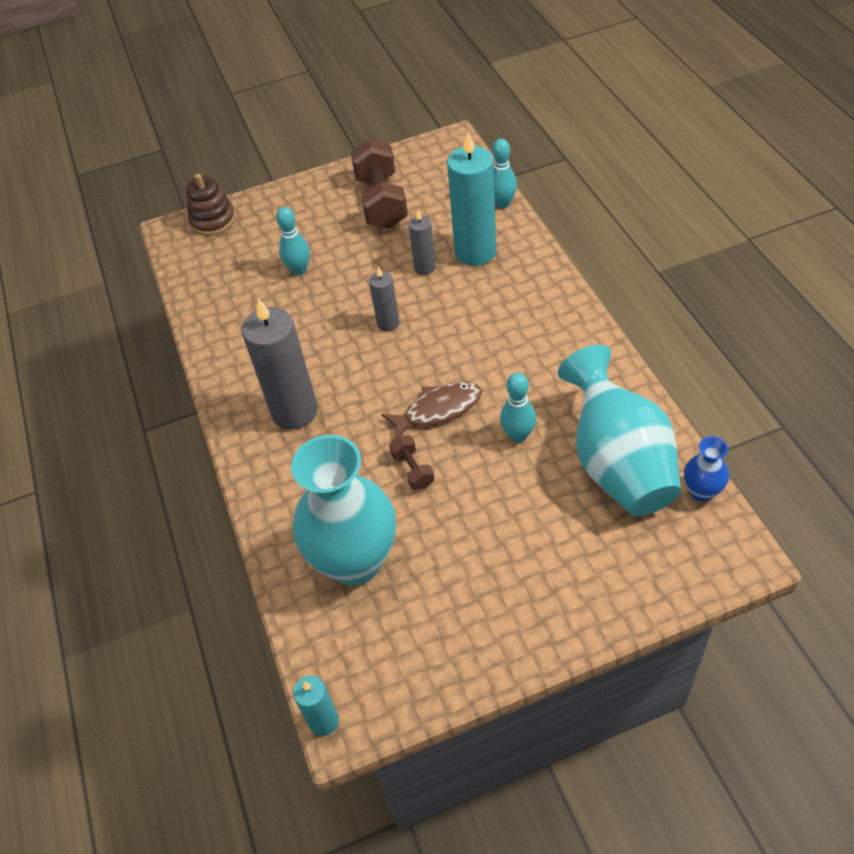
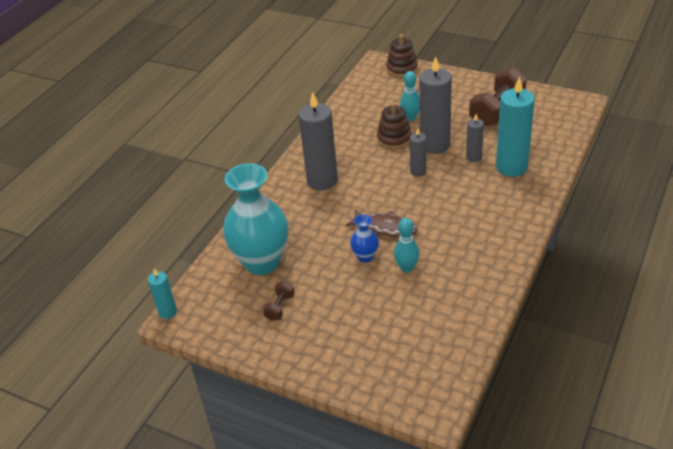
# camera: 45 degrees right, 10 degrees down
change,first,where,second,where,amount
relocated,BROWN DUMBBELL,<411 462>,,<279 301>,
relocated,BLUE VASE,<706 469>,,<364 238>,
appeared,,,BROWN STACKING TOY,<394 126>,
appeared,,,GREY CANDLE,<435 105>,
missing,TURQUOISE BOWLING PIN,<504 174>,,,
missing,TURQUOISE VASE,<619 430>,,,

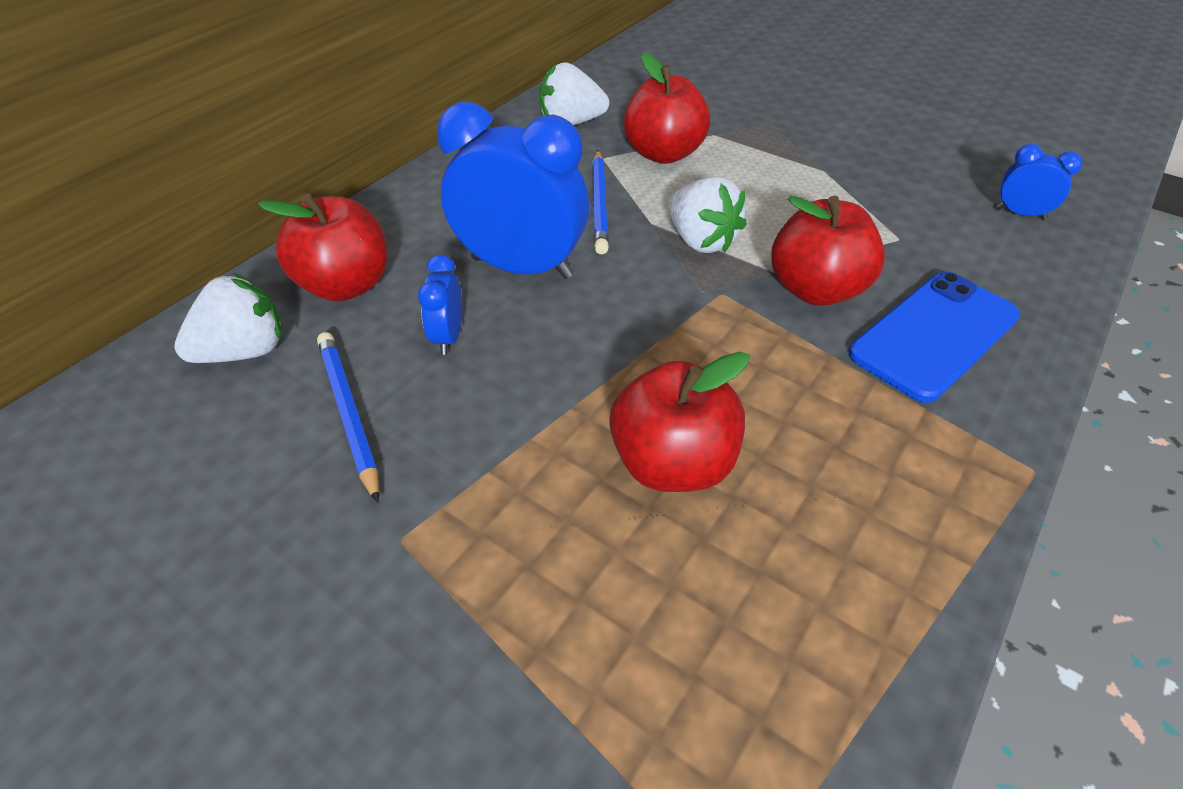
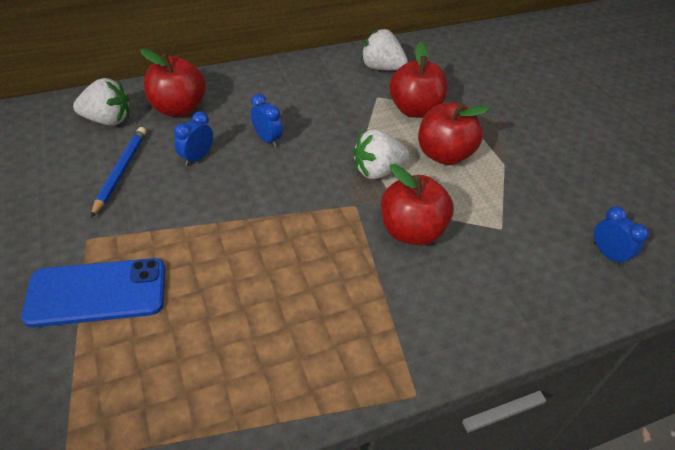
# camera: 30 degrees right, 0 degrees up
change,first,where,second,where,amount
relocated,BLUE PHONE,<934 337>,,<93 293>,
size,BLUE CLOCK,<513 190>,,<267 120>,x0.47
spun,WHITE STRAWBERRY,<707 214>,,<381 154>,75 degrees clockwise
relocated,RED APPLE,<679 421>,,<454 134>,
missing,BLUE PENCIL,<600 202>,,,

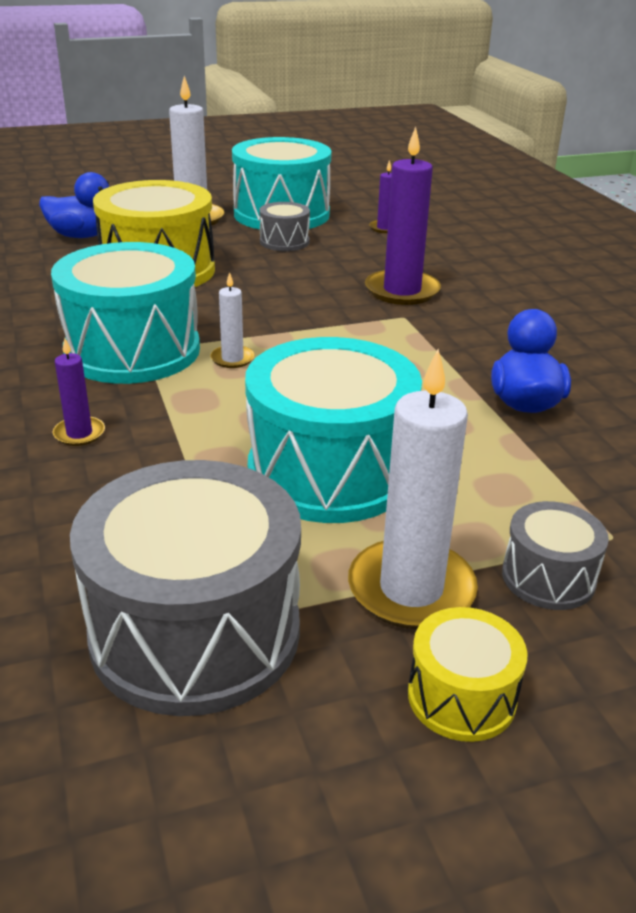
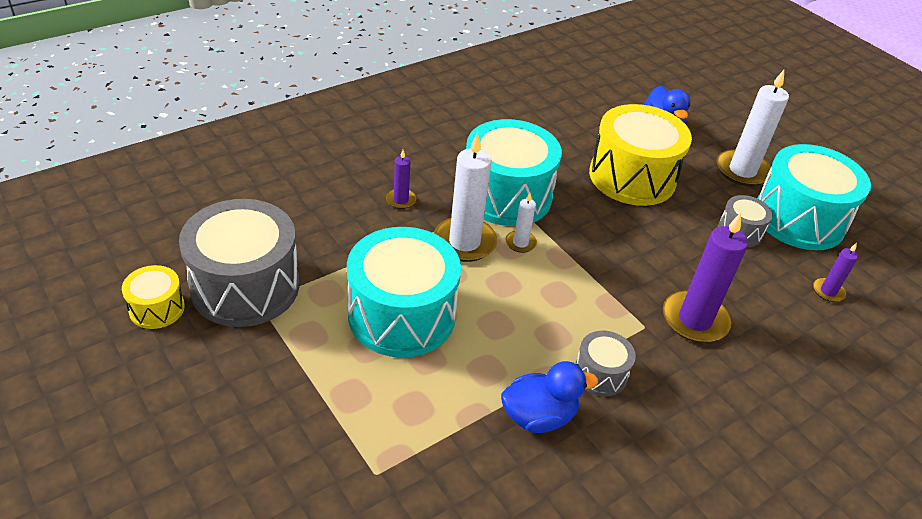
# camera: 70 degrees right, 10 degrees up
change,first,where,second,where,amount
relocated,YELLOW DRUM,<468 674>,,<153 297>,
relocated,WHITE CANDLE,<413 489>,,<465 197>,
relocated,GREY DRUM,<555 555>,,<605 363>,

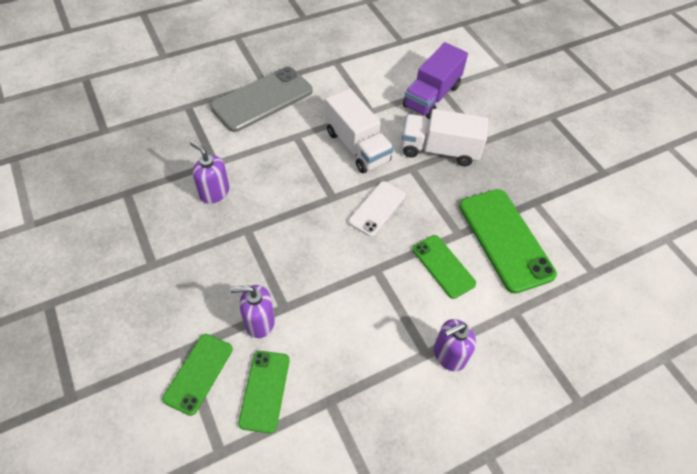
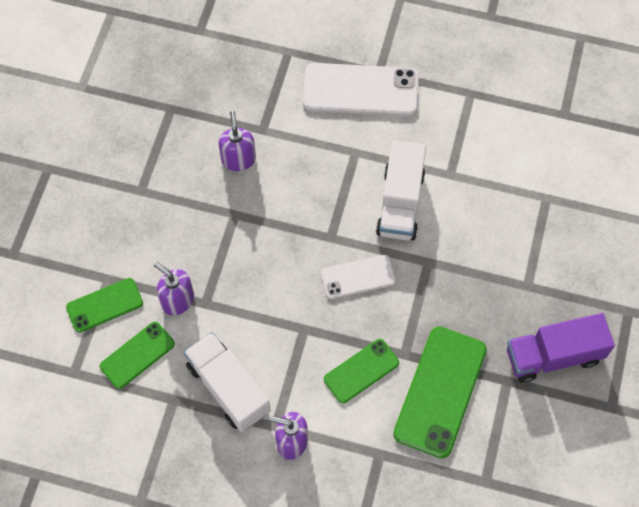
# camera: 45 degrees right, 10 degrees up
change,first,where,second,where,amount
relocated,WHITE TRUCK,<444 137>,,<227 382>,
colour,GREY PHONE,<261 99>,WHITE PHONE,<361 89>,
spun,GREEN PHONE,<444 267>,,<361 371>,45 degrees clockwise
relocated,PURPLE TRUCK,<435 80>,,<561 348>,

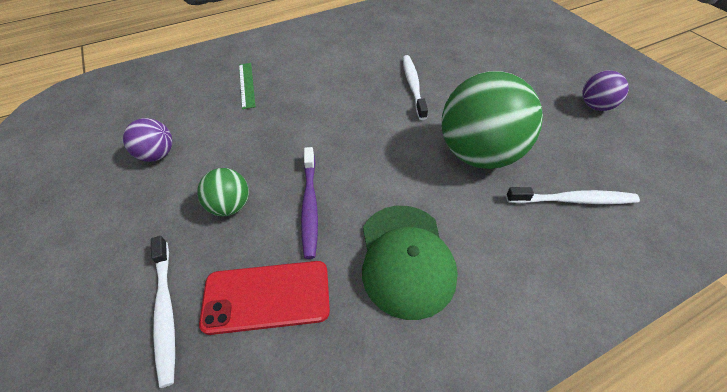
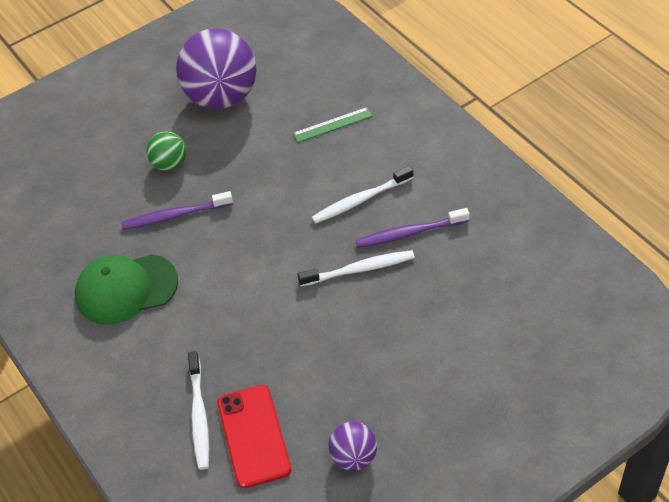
# camera: 85 degrees right, 0 degrees up
change,first,where,second,where,amount
size,PURPLE BALL,<148 140>,,<216 68>,x2.08
relocated,RED PHONE,<264 298>,,<254 436>,
relocated,WHITE TOOTHBRUSH,<163 312>,,<362 195>,
appeared,,,PURPLE TOOTHBRUSH,<413 228>,
missing,GREEN BALL,<492 120>,,,

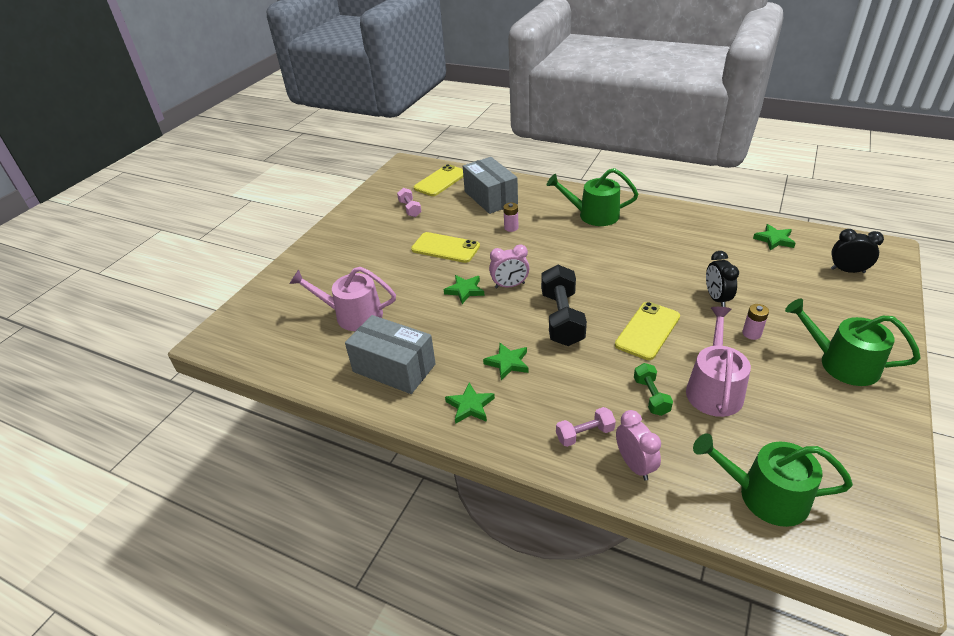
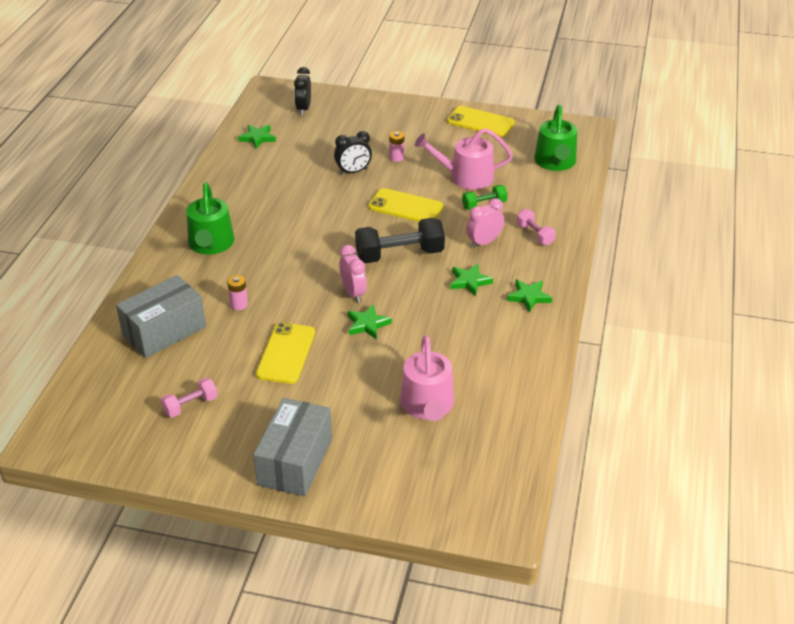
# camera: 105 degrees left, 0 degrees up
change,first,where,second,where,amount
relocated,GREY BOX,<390 354>,,<292 447>,
relocated,YELLOW PHONE,<438 180>,,<481 121>,
relocated,PINK CLOCK,<638 445>,,<485 223>,
missing,GREEN WATERING CAN,<853 342>,,,

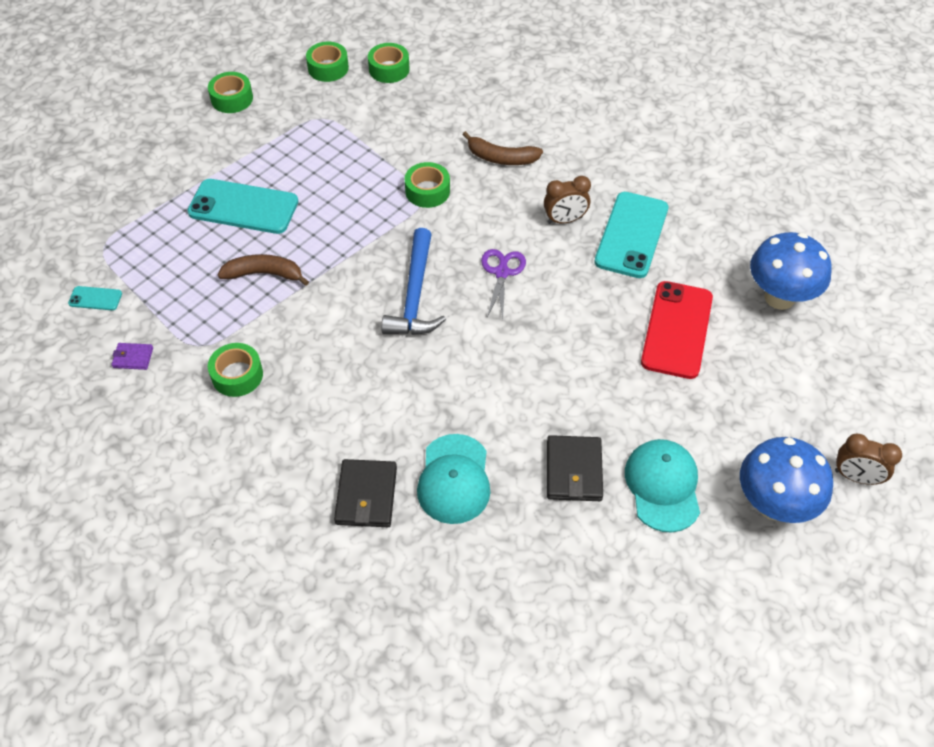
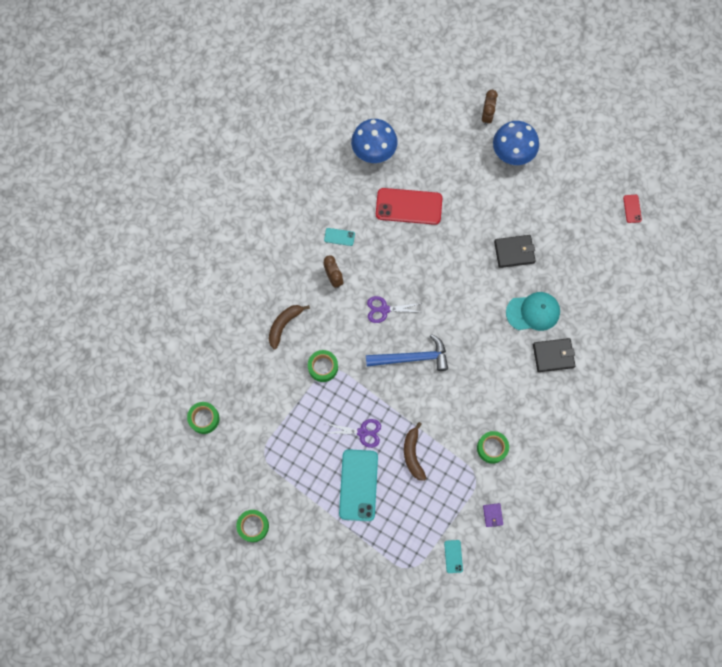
# camera: 100 degrees left, 20 degrees up
change,first,where,second,where,amount
spun,BROWN BANANA,<502 148>,,<289 327>,150 degrees counterclockwise
size,TURQUOISE PHONE,<631 235>,,<339 237>,x0.45
appeared,,,PURPLE SCISSORS,<353 433>,
appeared,,,RED PHONE,<632 209>,
missing,GREEN TAPE,<327 62>,,,
missing,TURQUOISE CAP,<662 486>,,,

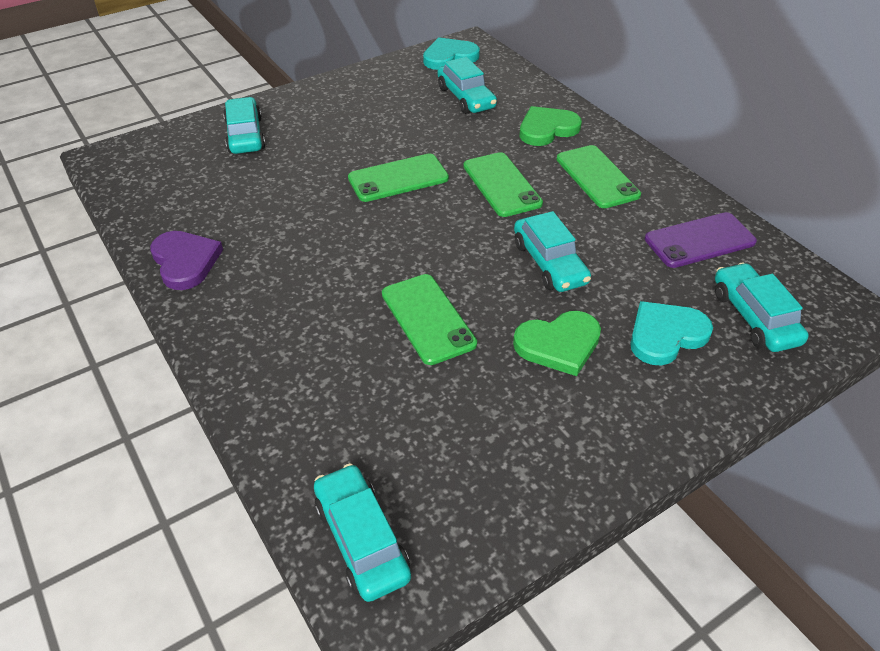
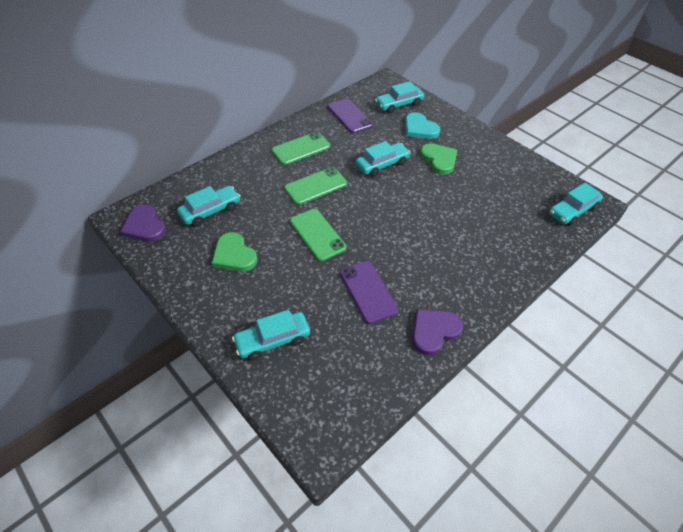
# camera: 100 degrees left, 5 degrees up
change,first,where,second,where,amount
colour,TURQUOISE HEART,<451 53>,PURPLE HEART,<143 223>,
relocated,GREEN HEART,<551 126>,,<234 252>,
appeared,,,PURPLE PHONE,<369 292>,
missing,GREEN PHONE,<429 319>,,,

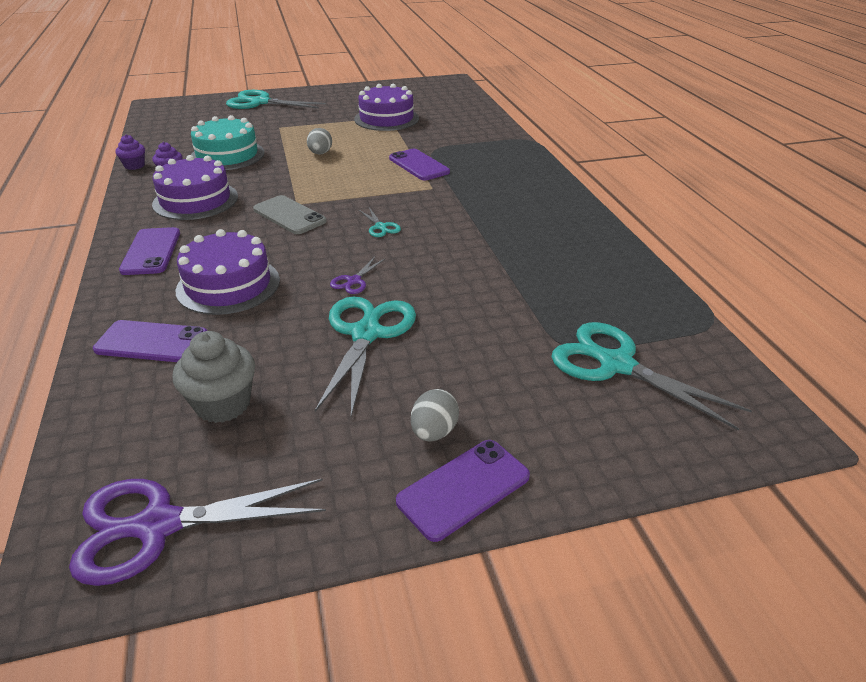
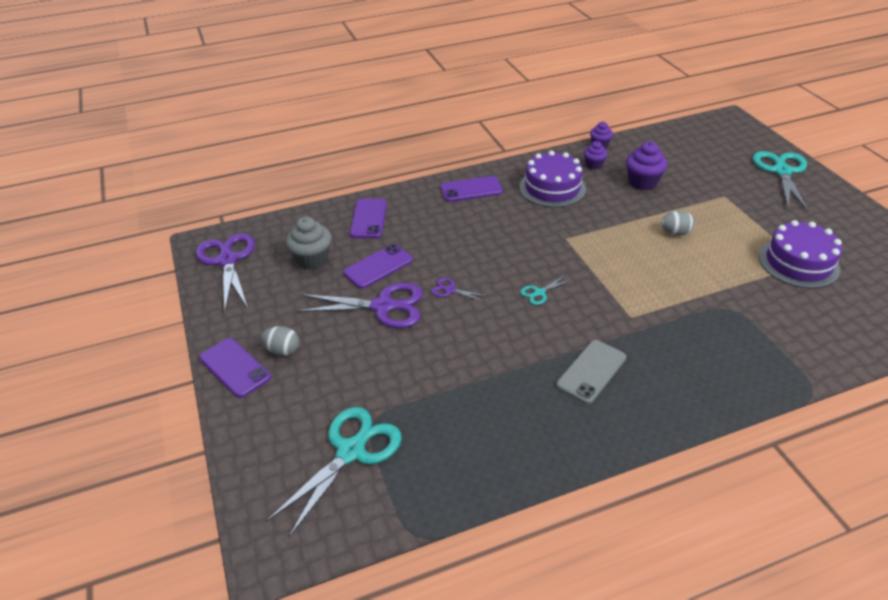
# camera: 85 degrees right, 5 degrees up
change,first,where,second,where,amount
colour,TURQUOISE SCISSORS,<365 356>,PURPLE SCISSORS,<359 305>,
relocated,PURPLE PHONE,<419 164>,,<378 266>,
relocated,GREY PHONE,<290 214>,,<591 372>,
exchanged,TURQUOISE CAKE,<228 142>,PURPLE CUPCAKE,<647 166>,
missing,PURPLE CAKE,<228 272>,,,

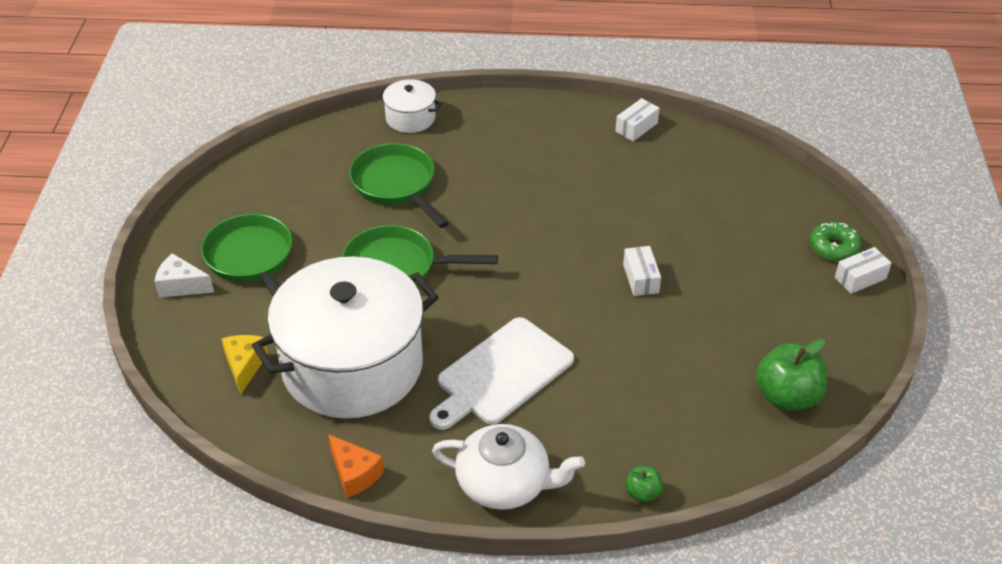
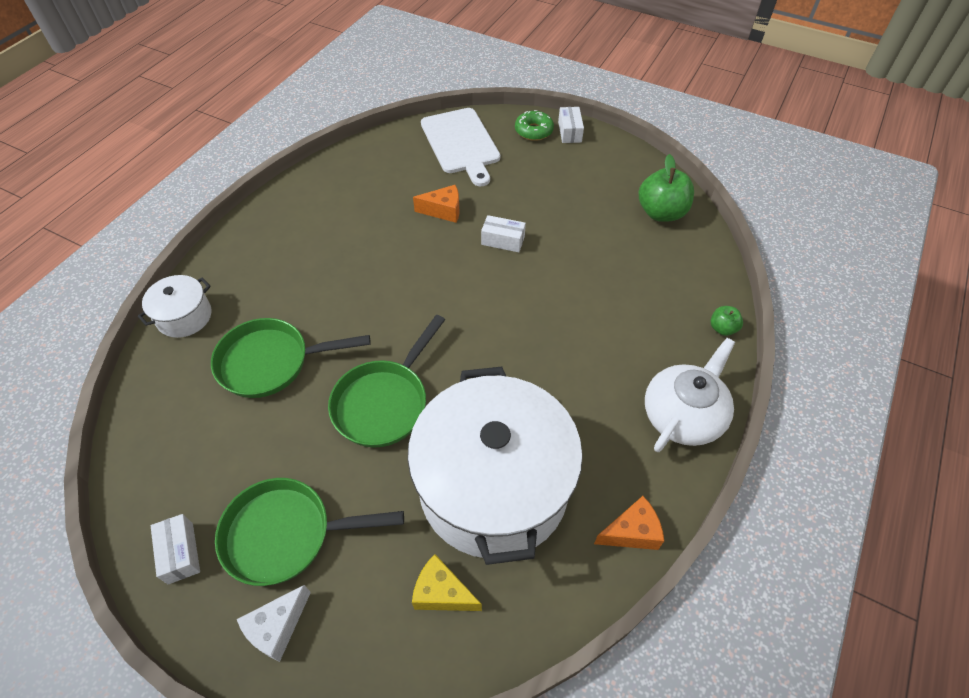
# camera: 65 degrees left, 10 degrees up
change,first,where,second,where,amount
relocated,WHITE BOX,<637 119>,,<175 549>,
appeared,,,ORANGE CHEESE,<436 204>,
relocated,WHITE CUTTING BOARD,<501 373>,,<460 147>,

